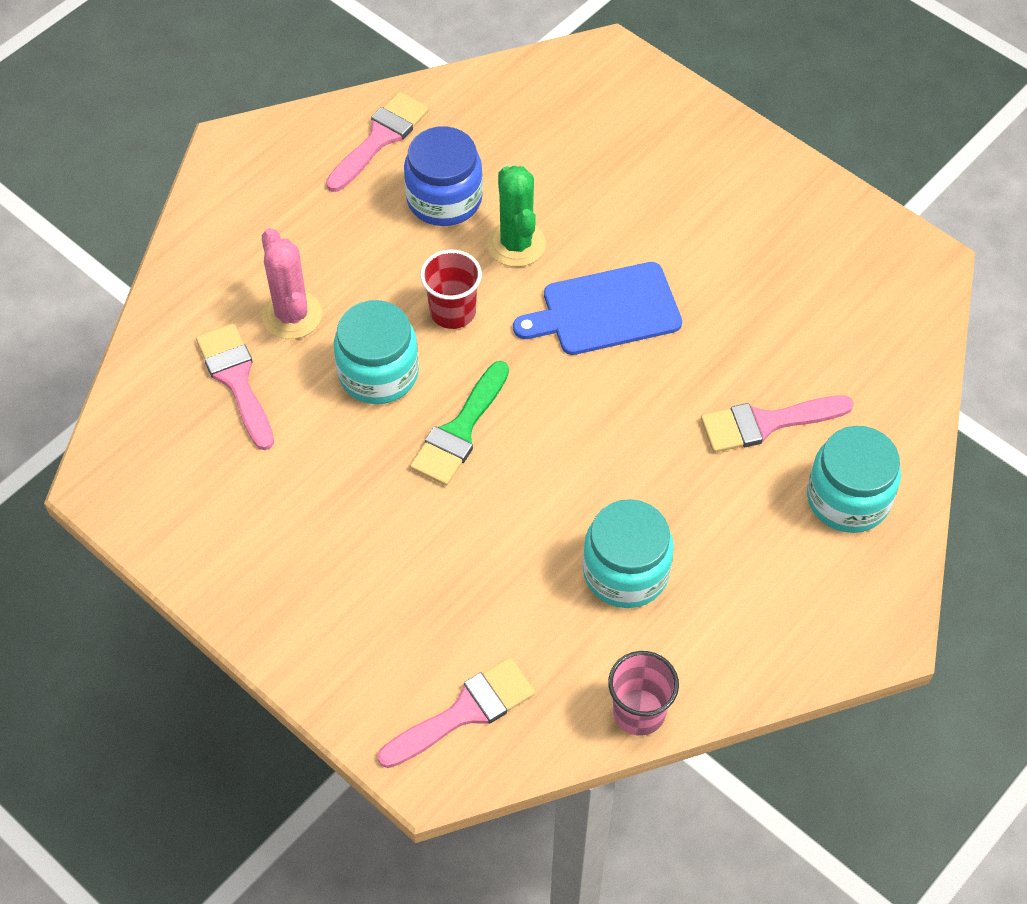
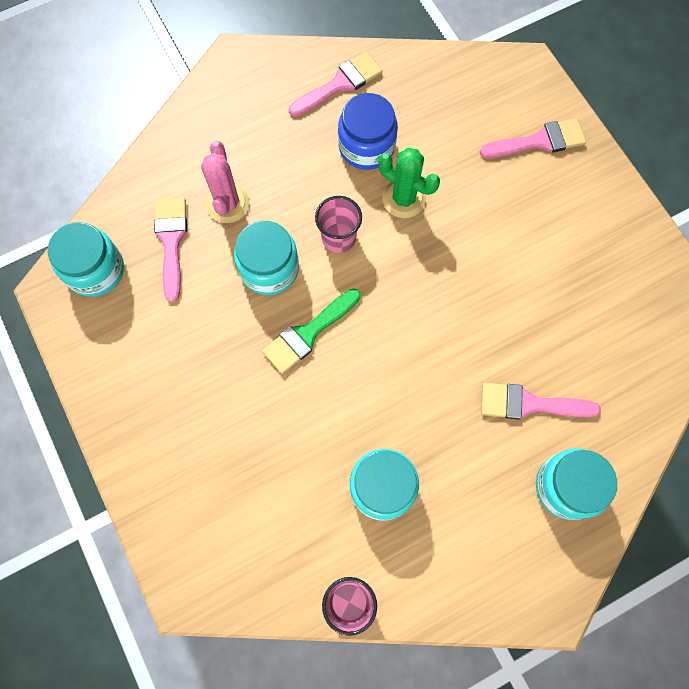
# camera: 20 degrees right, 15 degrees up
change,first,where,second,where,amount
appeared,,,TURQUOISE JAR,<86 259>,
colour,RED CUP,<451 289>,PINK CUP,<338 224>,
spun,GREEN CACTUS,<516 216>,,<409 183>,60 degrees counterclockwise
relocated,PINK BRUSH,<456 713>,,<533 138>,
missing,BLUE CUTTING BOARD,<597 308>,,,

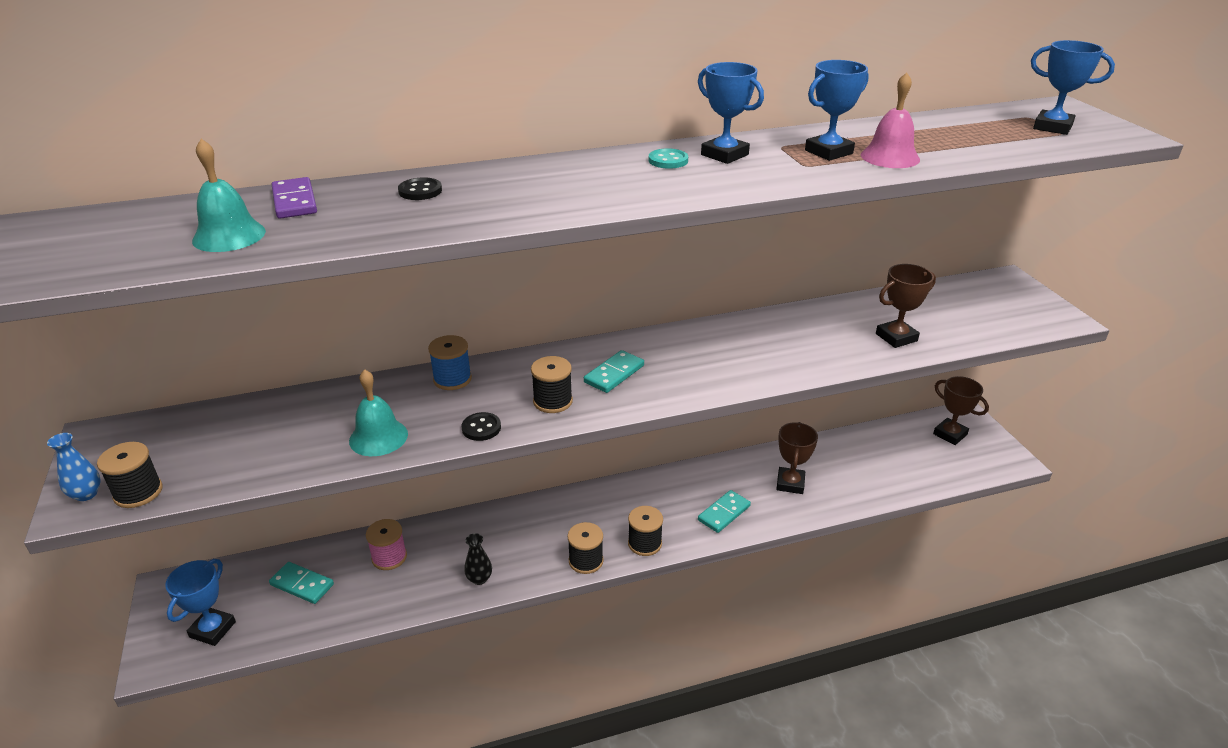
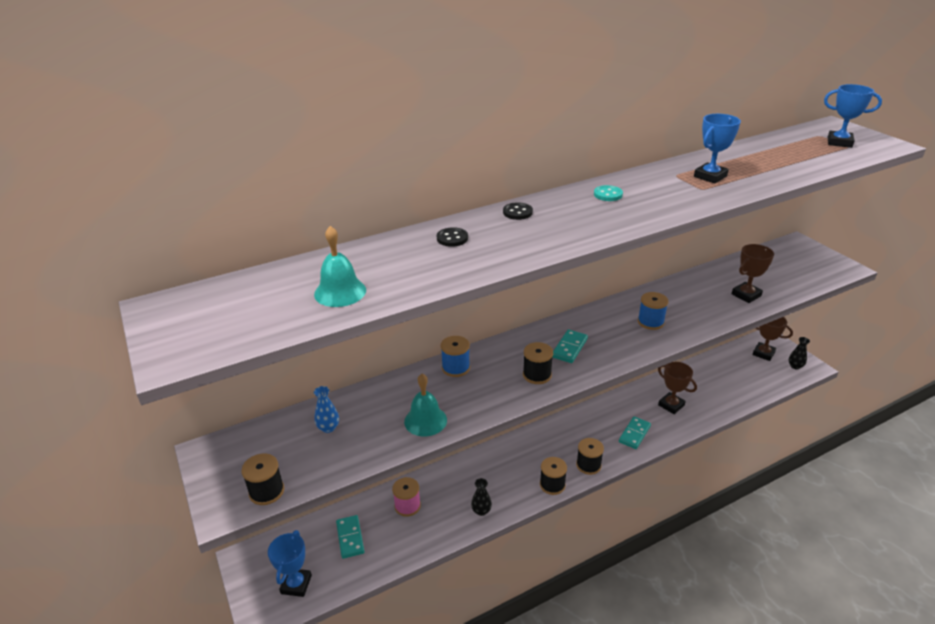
# camera: 10 degrees left, 0 degrees up
change,first,where,second,where,amount
relocated,BLUE VASE,<74 467>,,<326 409>,
spun,TURQUOISE DOMINO,<301 583>,,<350 537>,60 degrees clockwise
relocated,BLACK BUTTON,<481 426>,,<518 211>,
appeared,,,BLUE SPOOL,<653 311>,
spun,BROWN TROPHY,<797 458>,,<677 388>,45 degrees counterclockwise
appeared,,,BLACK VASE,<799 353>,
missing,PURPLE DOMINO,<294 198>,,,
missing,BLUE TROPHY,<731 113>,,,
missing,PINK BELL,<890 120>,,,

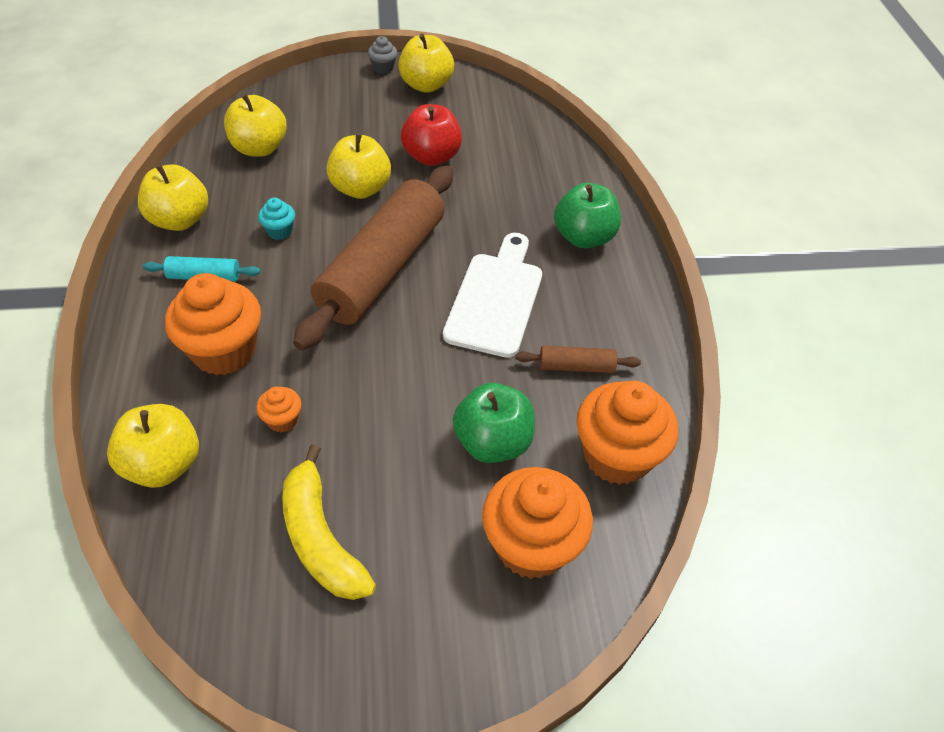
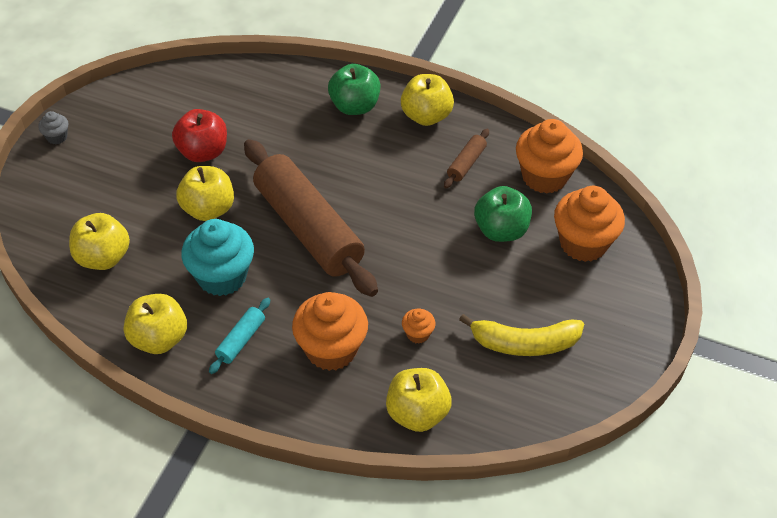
# camera: 60 degrees left, 0 degrees up
change,first,where,second,where,amount
size,TURQUOISE CUPCAKE,<276 219>,,<217 257>,x2.19
relocated,YELLOW APPLE,<426 63>,,<427 100>,
missing,WHITE CUTTING BOARD,<492 295>,,,

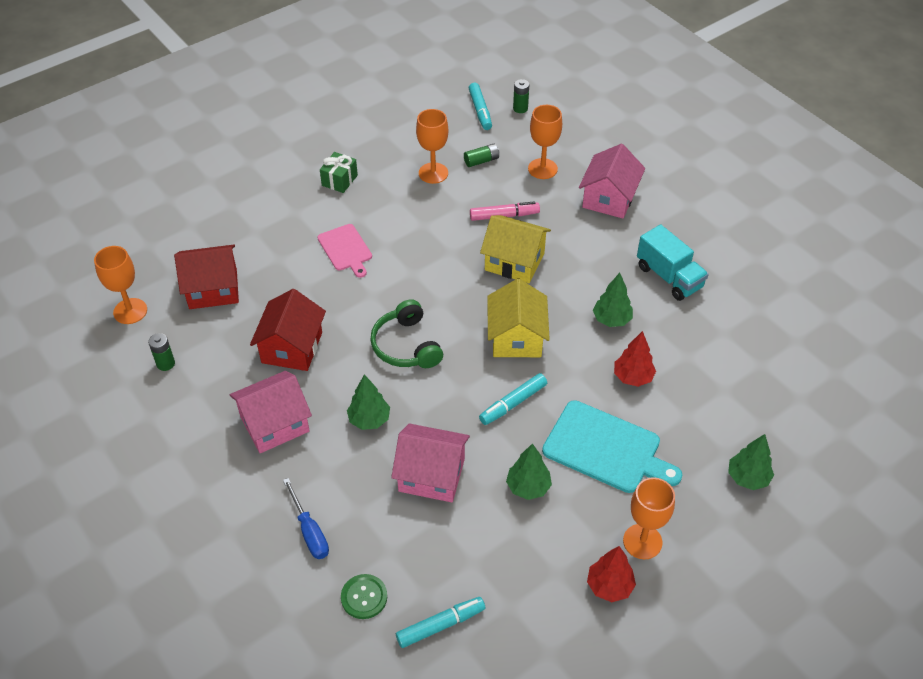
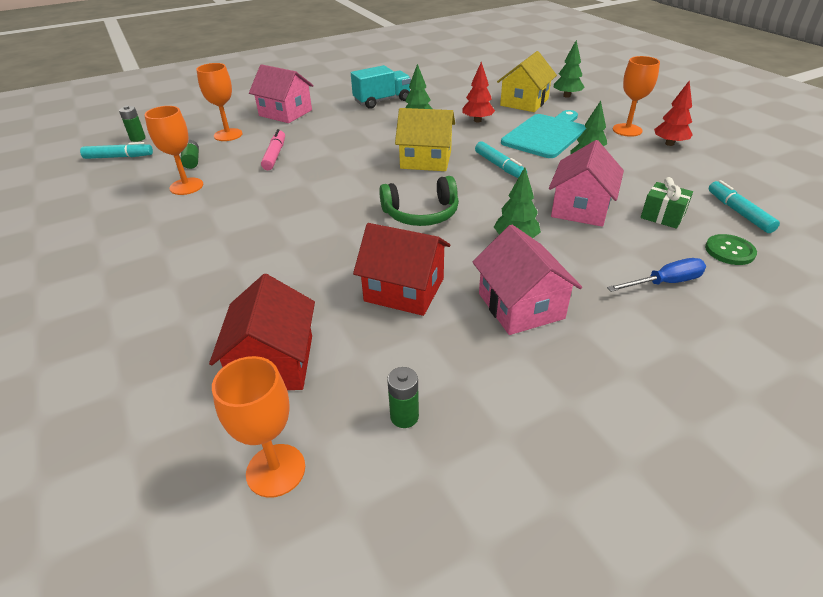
# camera: 80 degrees left, 10 degrees down
change,first,where,second,where,amount
relocated,YELLOW HOUSE,<515 249>,,<527 81>,
relocated,GREEN GIFT,<339 172>,,<667 203>,
missing,PINK CUTTING BOARD,<345 251>,,,

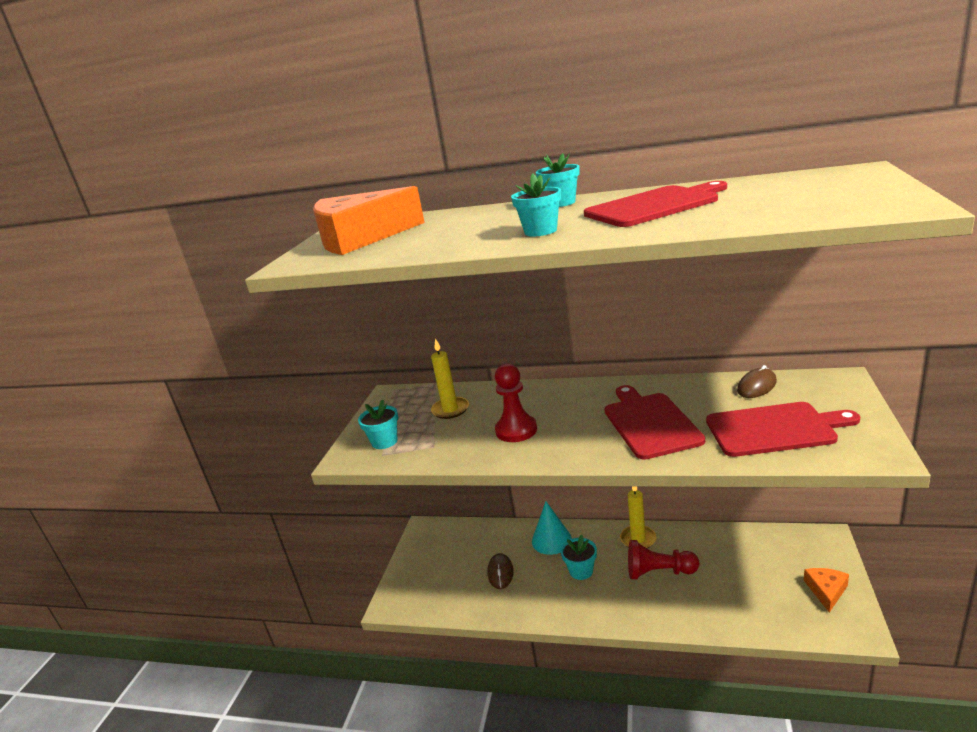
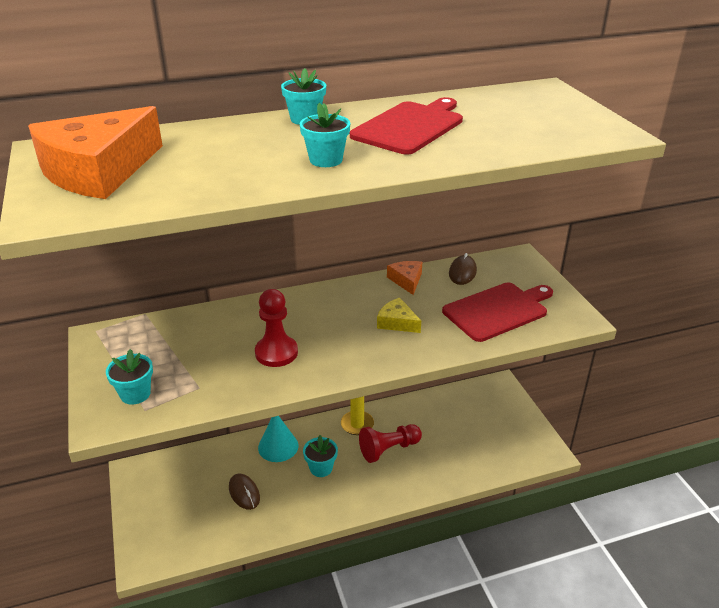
# camera: 35 degrees left, 10 degrees up
change,first,where,second,where,amount
exchanged,RED CUTTING BOARD,<655 422>,YELLOW CHEESE,<399 315>,
relocated,ORANGE CHEESE,<826 590>,,<404 278>,
missing,YELLOW CANDLE,<450 378>,,,

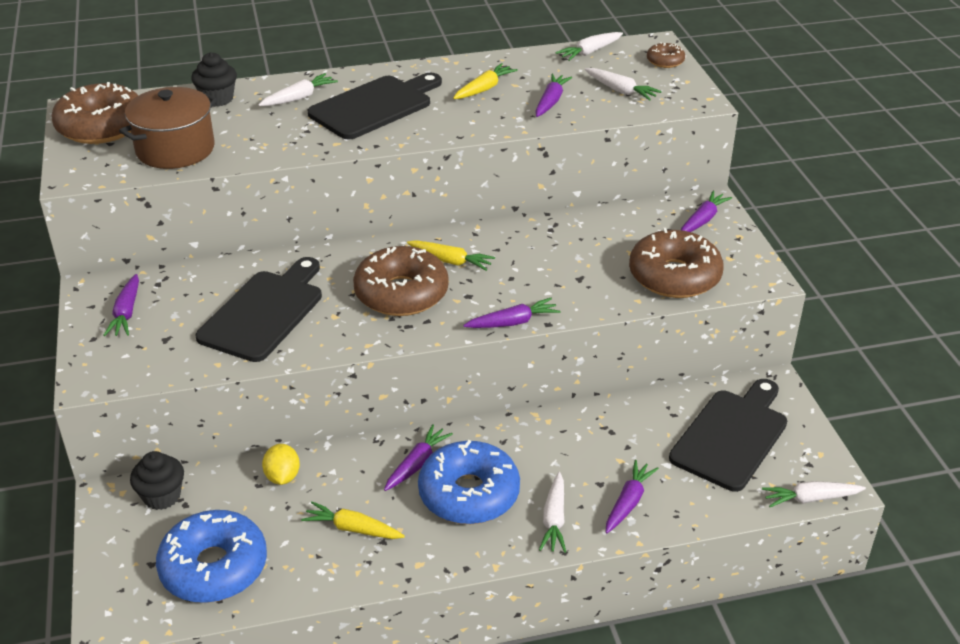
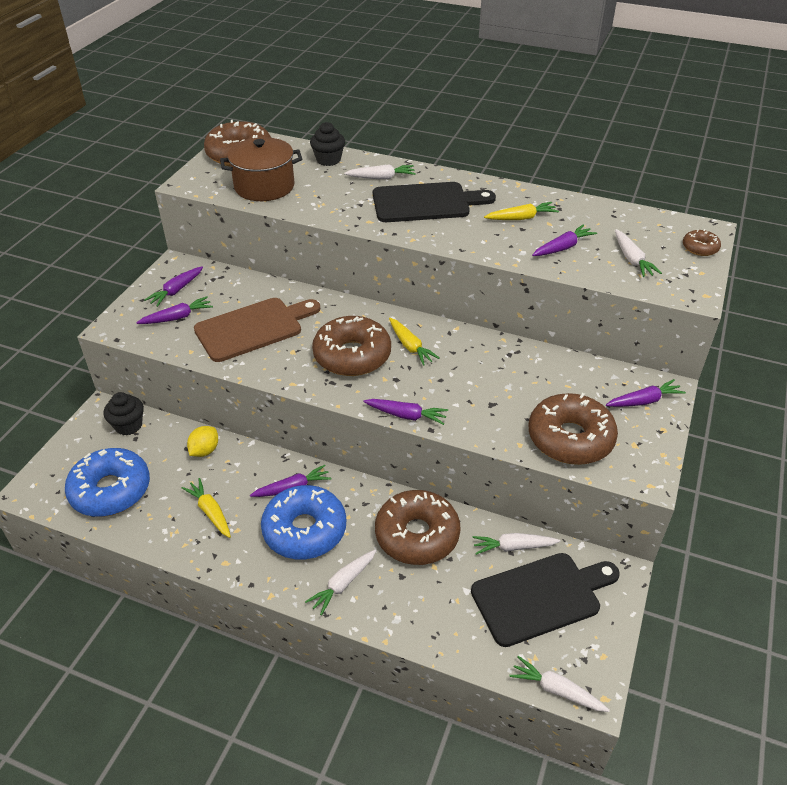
# camera: 35 degrees right, 5 degrees up
change,first,where,second,where,amount
relocated,PURPLE CARROT,<632 496>,,<174 310>,
colour,BLACK CUTTING BOARD,<259 309>,BROWN CUTTING BOARD,<257 330>,
appeared,,,BROWN DONUT,<417 527>,
relocated,WHITE CARROT,<589 46>,,<516 544>,

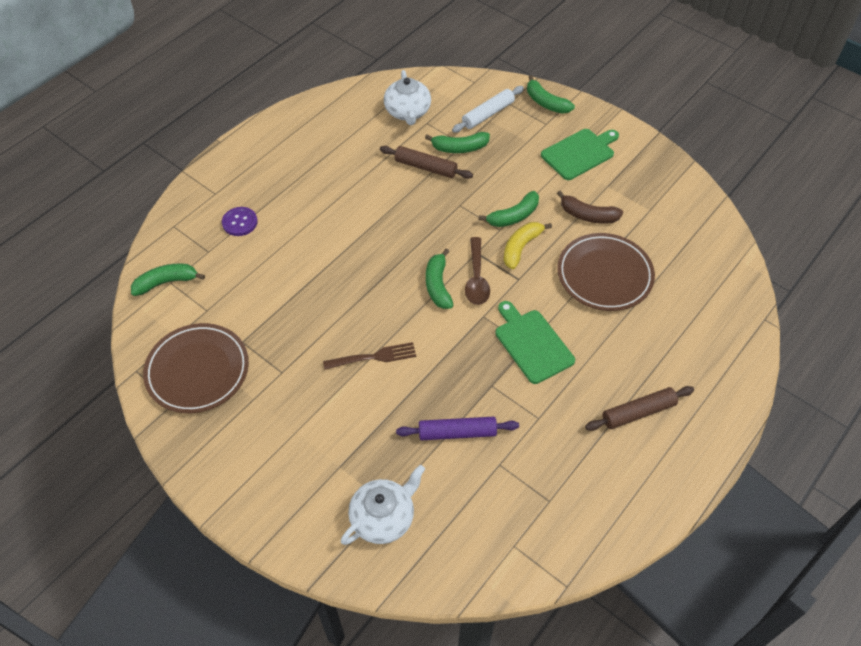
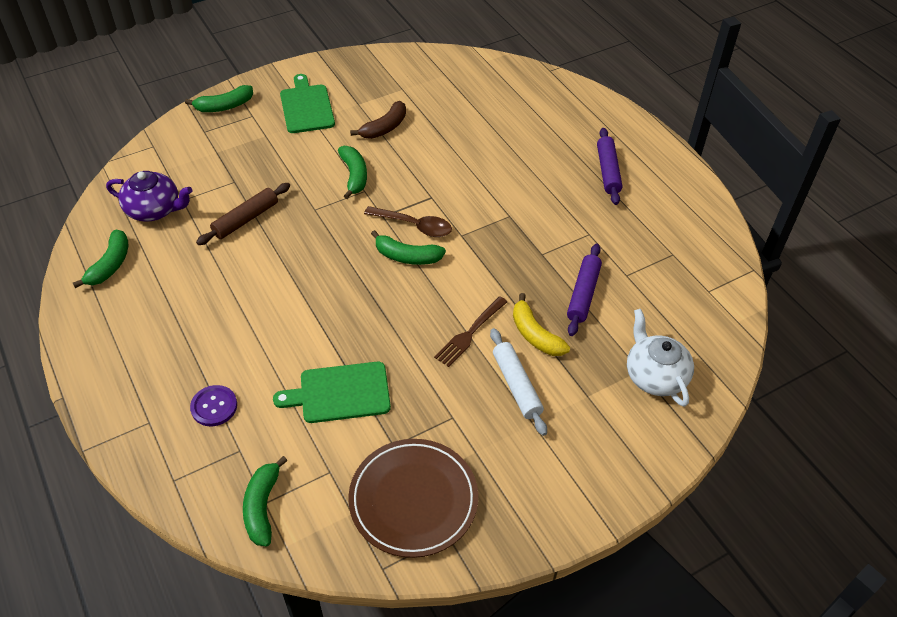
# camera: 70 degrees left, 5 degrees down
change,first,where,second,where,amount
relocated,GREEN BANANA,<457 142>,,<100 258>,
colour,WHITE TEAPOT,<407 97>,PURPLE TEAPOT,<149 196>,
relocated,GREEN CUTTING BOARD,<535 342>,,<332 392>,
spun,BROWN FORK,<369 356>,,<470 331>,150 degrees counterclockwise
relocated,WHITE ROLLING PIN,<488 109>,,<518 382>,
relocated,YELLOW BANANA,<528 245>,,<541 324>,
colour,BROWN ROLLING PIN,<639 408>,PURPLE ROLLING PIN,<610 166>,
missing,BROWN PLATE,<606 272>,,,

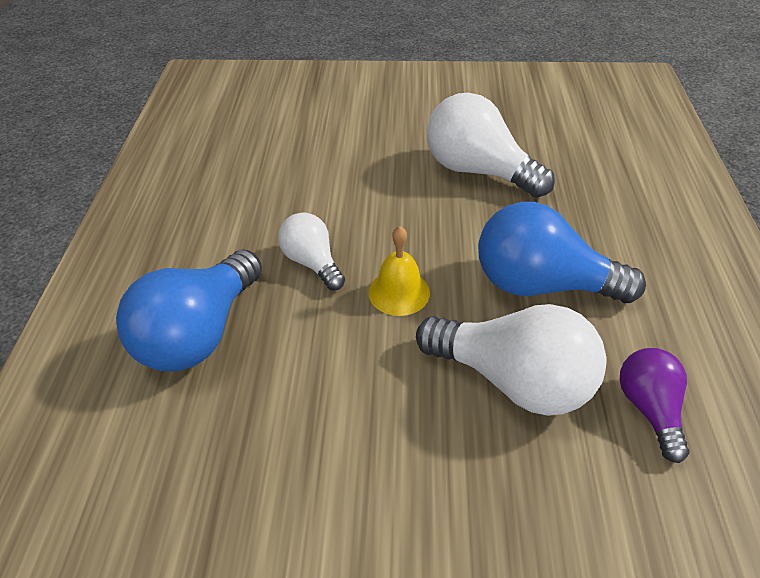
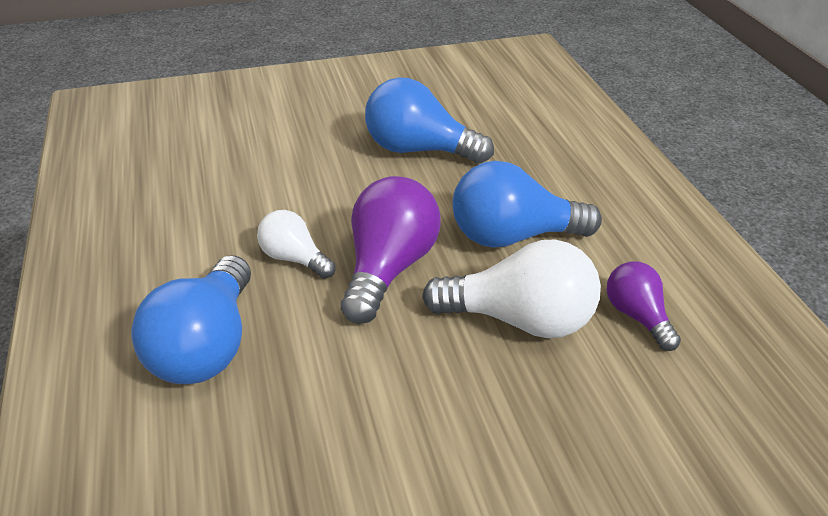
# camera: 20 degrees left, 5 degrees down
change,first,where,second,where,amount
exchanged,YELLOW BELL,<399 271>,PURPLE LIGHT BULB,<391 250>,
colour,WHITE LIGHT BULB,<491 145>,BLUE LIGHT BULB,<429 120>,

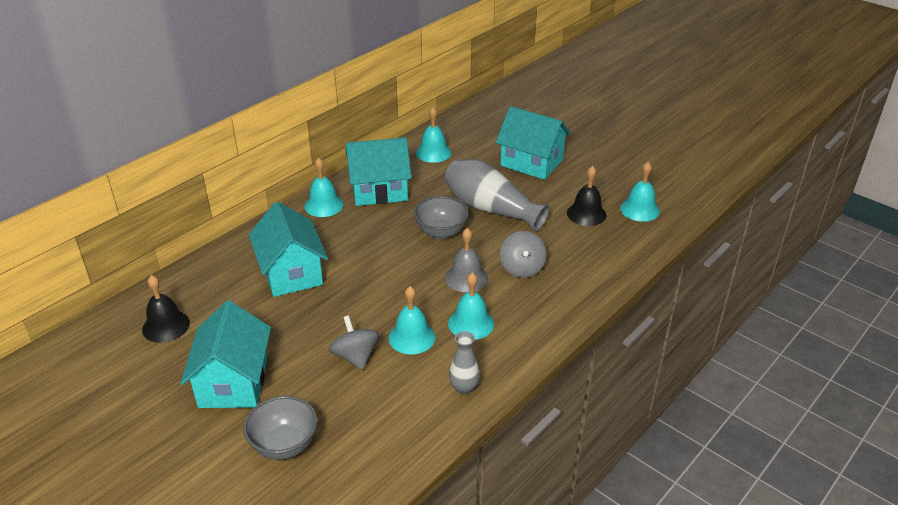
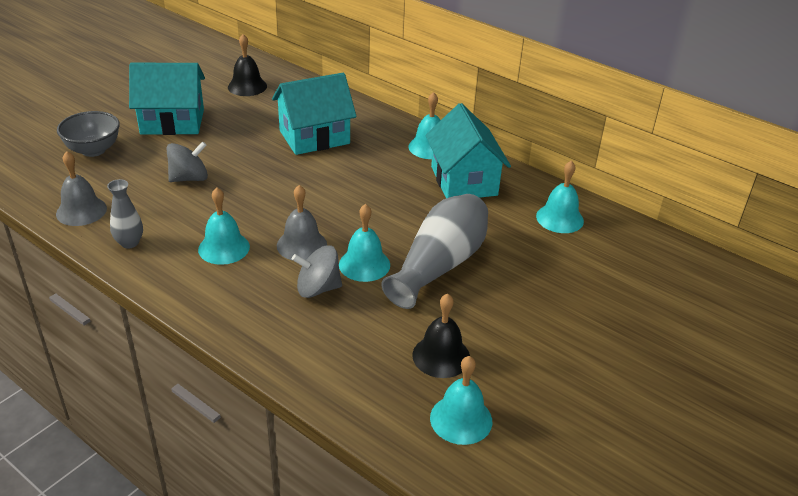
# camera: 85 degrees right, 0 degrees up
change,first,where,second,where,amount
appeared,,,GREY BELL,<81 188>,
relocated,TURQUOISE BELL,<412 320>,,<364 243>,
missing,GREY BOWL,<441 217>,,,
missing,TURQUOISE HOUSE,<533 143>,,,

